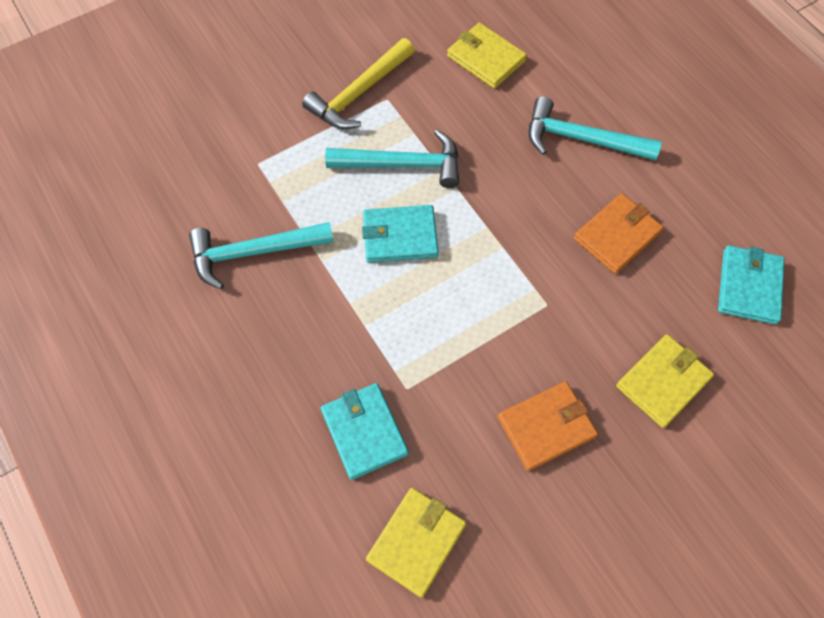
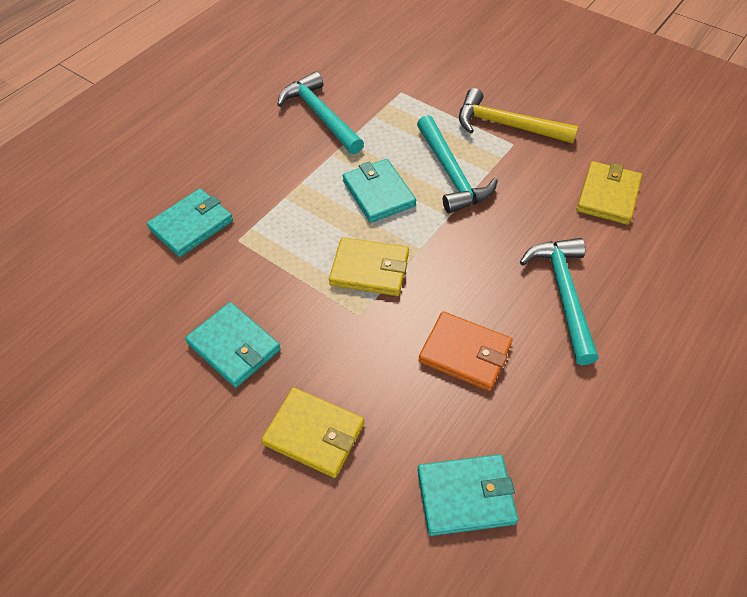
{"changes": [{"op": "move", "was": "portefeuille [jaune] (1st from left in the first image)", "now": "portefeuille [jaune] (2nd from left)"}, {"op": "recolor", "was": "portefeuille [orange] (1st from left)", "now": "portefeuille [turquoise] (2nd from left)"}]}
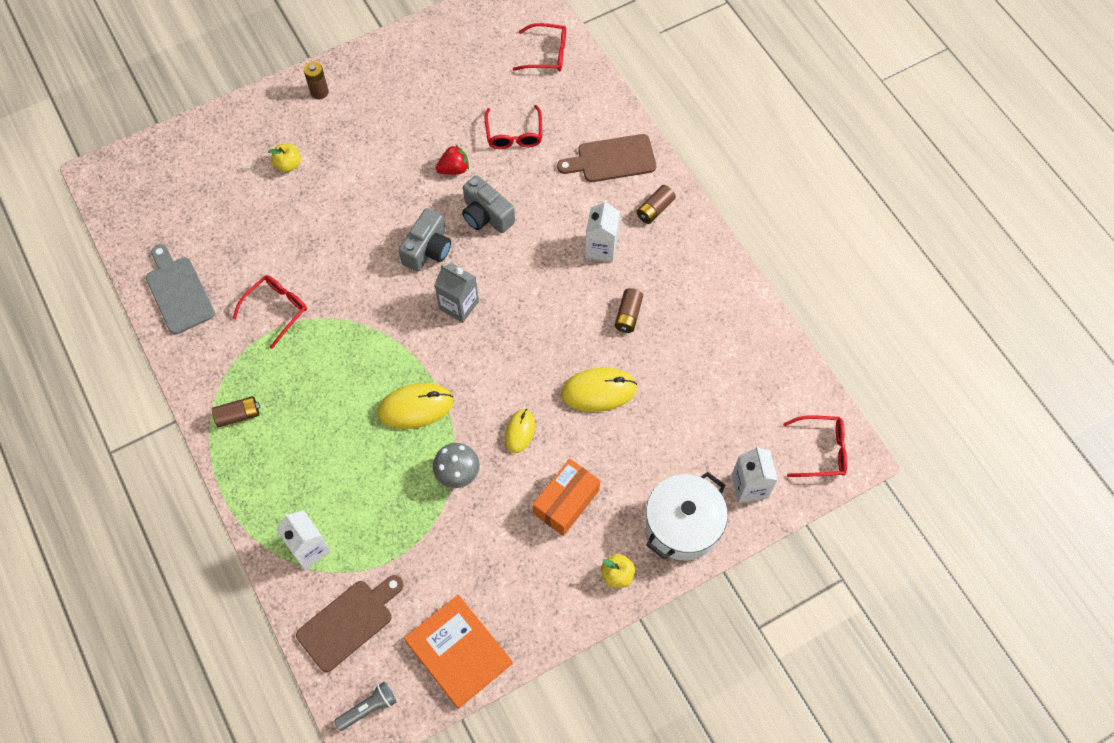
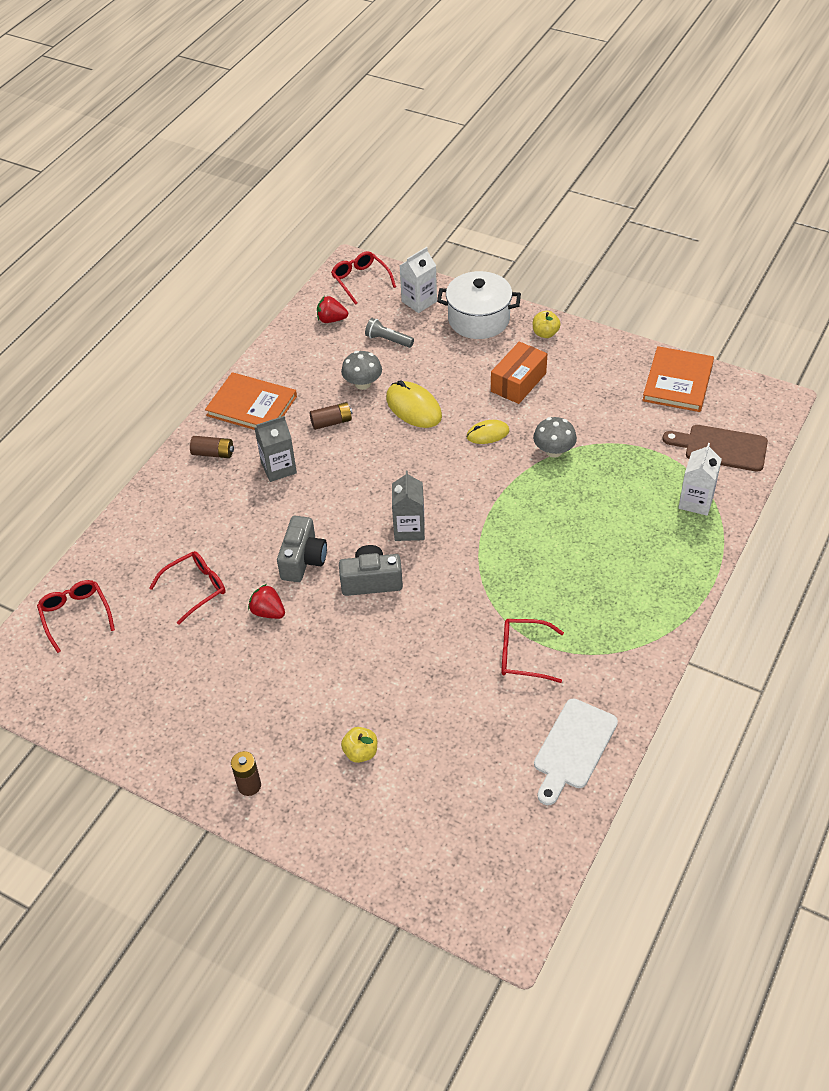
{"changes": [{"op": "recolor", "was": "planche à découper [gris]", "now": "planche à découper [blanc]"}, {"op": "delete", "was": "pile [marron] (1st from left)"}, {"op": "move", "was": "lampe de poche [gris]"}, {"op": "delete", "was": "souris [jaune] (1st from left)"}, {"op": "rotate", "was": "boîte [orange]", "clockwise": -60}, {"op": "delete", "was": "planche à découper [marron] (2nd from left)"}, {"op": "recolor", "was": "brique de lait [blanc] (2nd from left)", "now": "brique de lait [gris] (1st from left)"}, {"op": "insert", "now": "livre [orange] (1st from left)"}, {"op": "insert", "now": "fraise [rouge] (2nd from left)"}, {"op": "insert", "now": "champignon [gris] (1st from left)"}]}
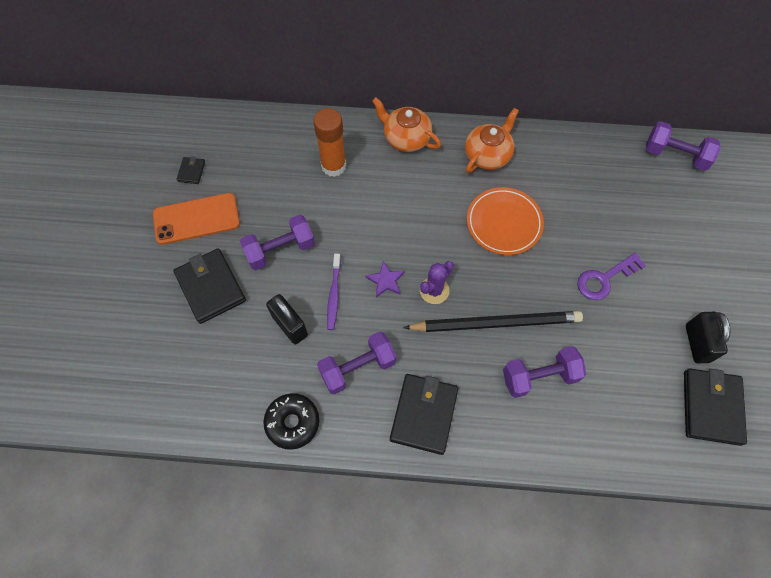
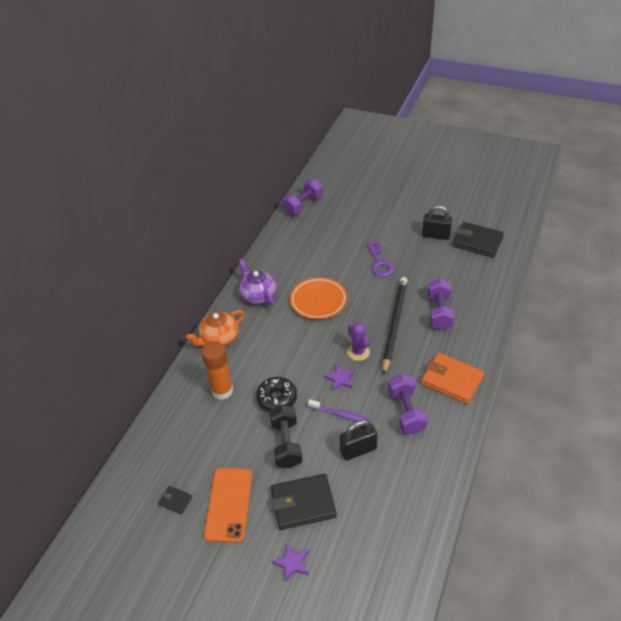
{"changes": [{"op": "recolor", "was": "haltère [violet] (1st from left)", "now": "haltère [noir]"}, {"op": "move", "was": "beignet [noir]"}, {"op": "recolor", "was": "portefeuille [noir] (3rd from left)", "now": "portefeuille [orange]"}, {"op": "recolor", "was": "théière [orange] (2nd from left)", "now": "théière [violet]"}, {"op": "insert", "now": "étoile [violet] (1st from left)"}]}
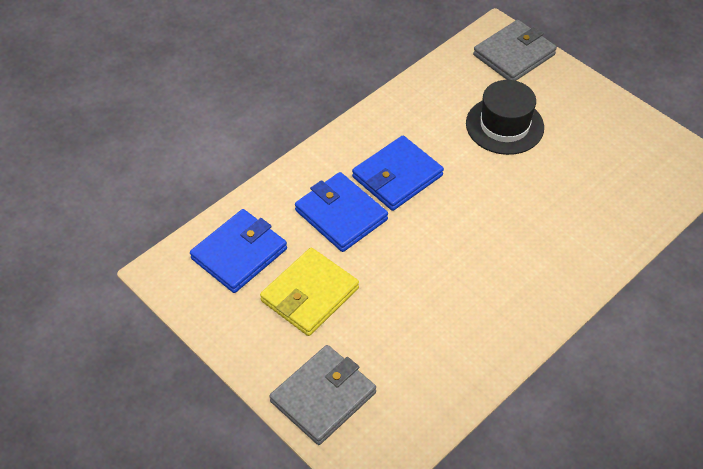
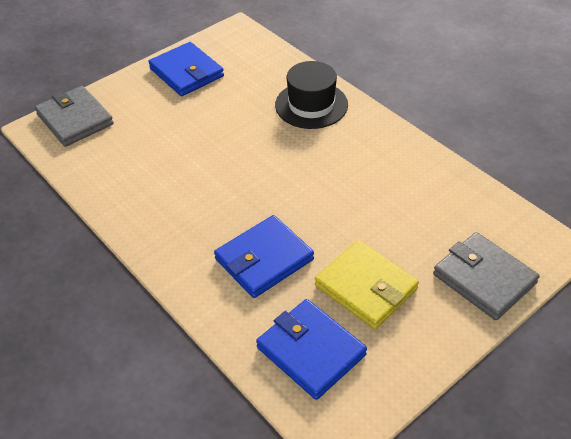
{"changes": [{"op": "move", "was": "portefeuille [bleu] (3rd from left in the first image)", "now": "portefeuille [bleu] (1st from left)"}, {"op": "move", "was": "chapeau [noir]"}]}
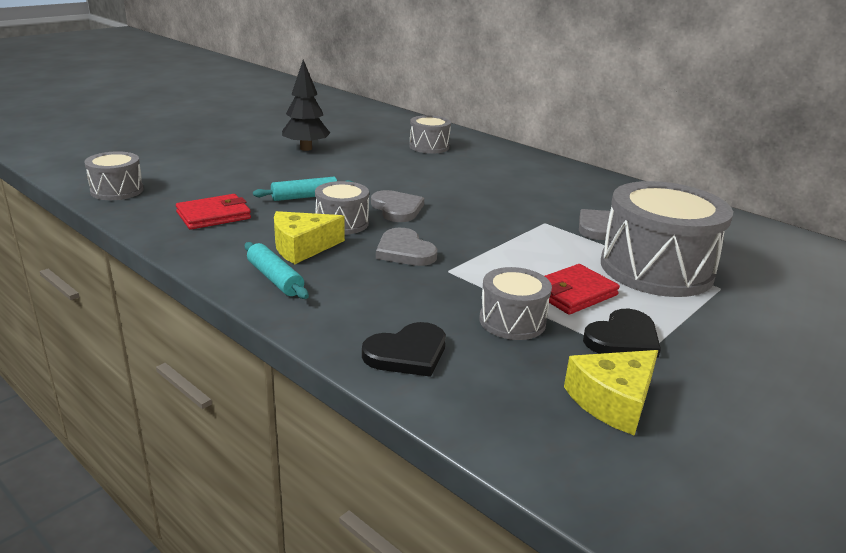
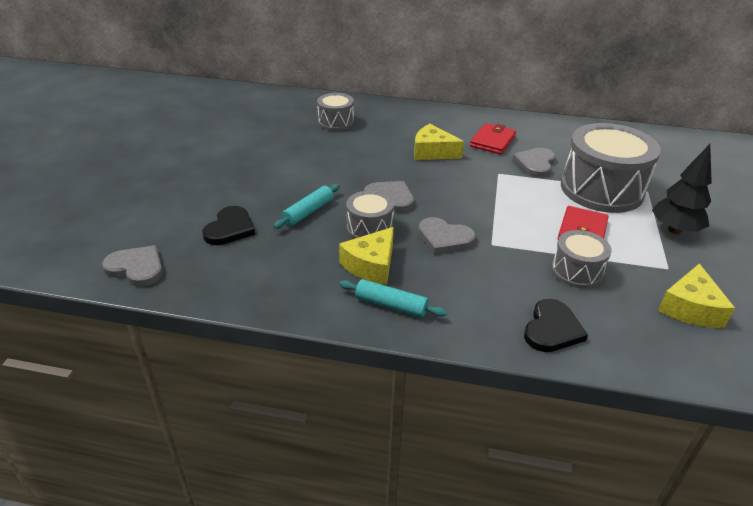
{"changes": [{"op": "replace", "was": "tambour [gris] (1st from left)", "now": "cœur [gris] (1st from left)"}, {"op": "move", "was": "portefeuille [rouge] (1st from left)"}, {"op": "move", "was": "arbre [noir]"}, {"op": "move", "was": "cœur [noir] (2nd from left in the first image)", "now": "cœur [noir] (1st from left)"}, {"op": "insert", "now": "fromage [jaune] (2nd from left)"}]}
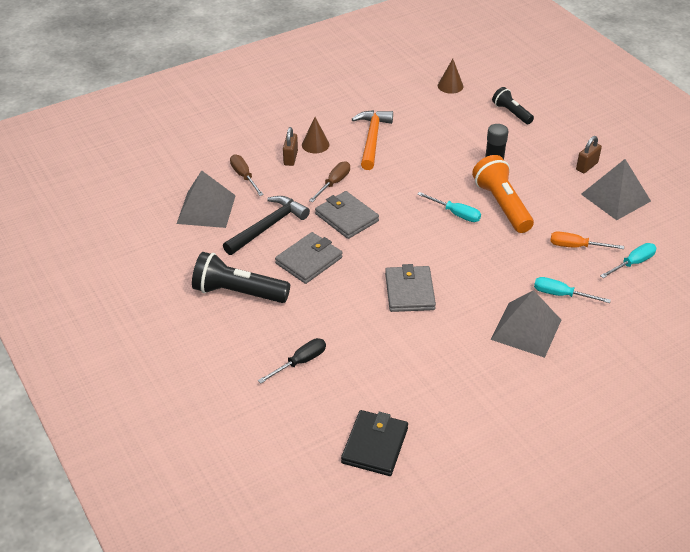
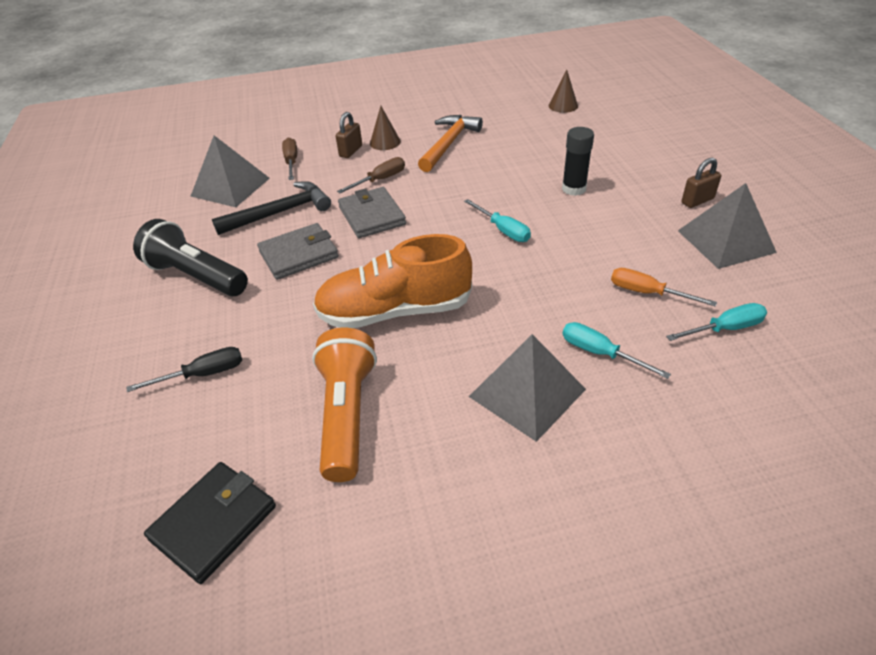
{"changes": [{"op": "replace", "was": "portefeuille [gris] (3rd from left)", "now": "chaussure [orange]"}, {"op": "move", "was": "lampe de poche [orange]"}, {"op": "delete", "was": "lampe de poche [noir] (2nd from left)"}]}
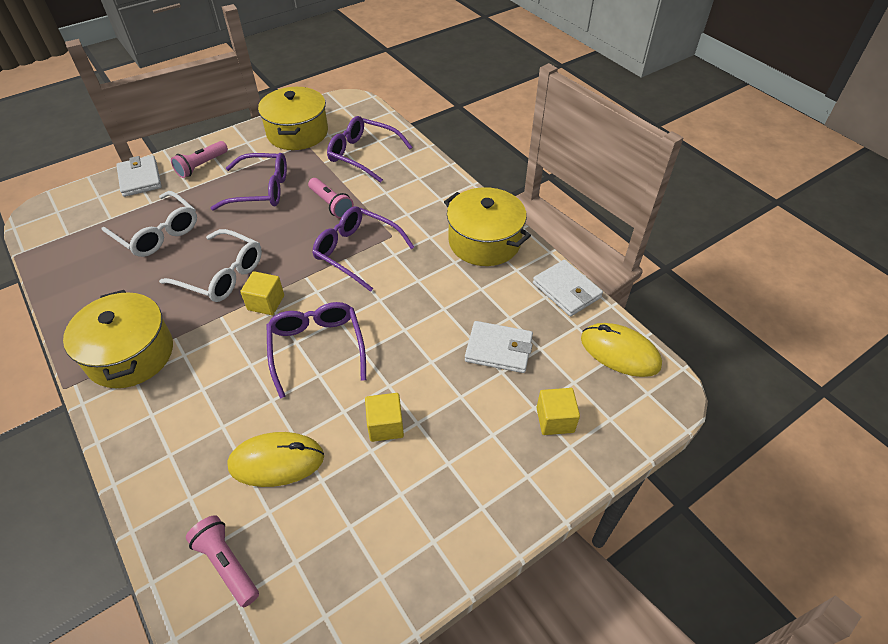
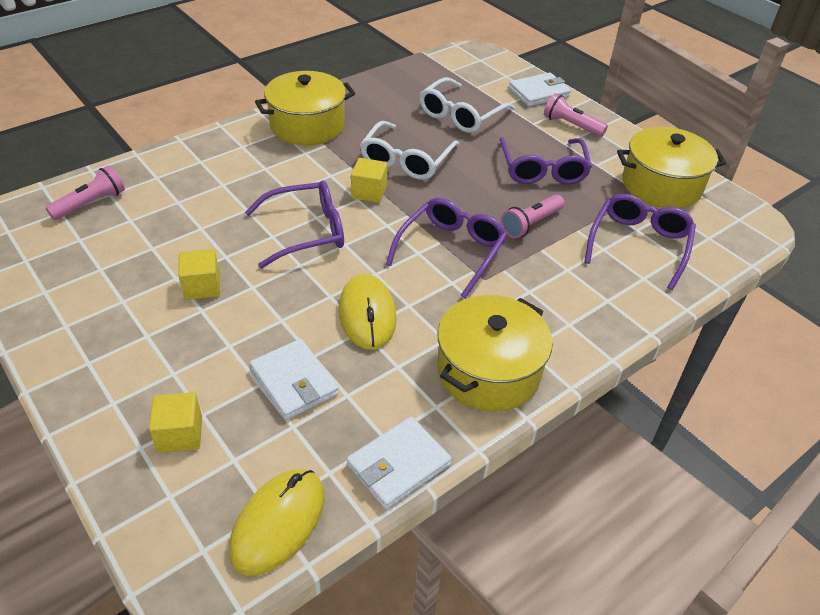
{"changes": [{"op": "move", "was": "souris [jaune] (1st from left in the first image)", "now": "souris [jaune] (2nd from left)"}, {"op": "rotate", "was": "portefeuille [blanc] (2nd from left in the first image)", "clockwise": -45}]}
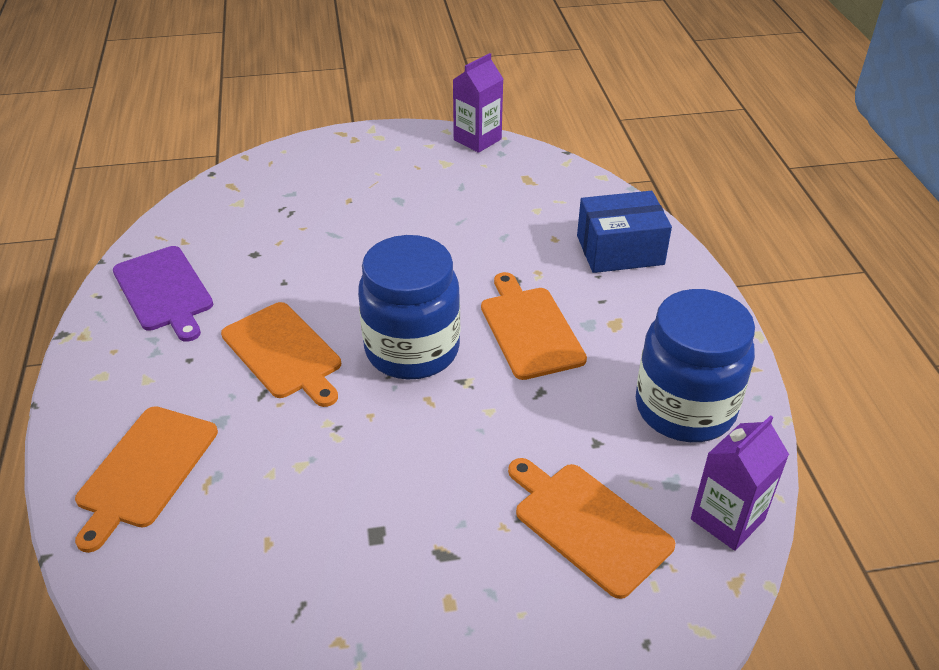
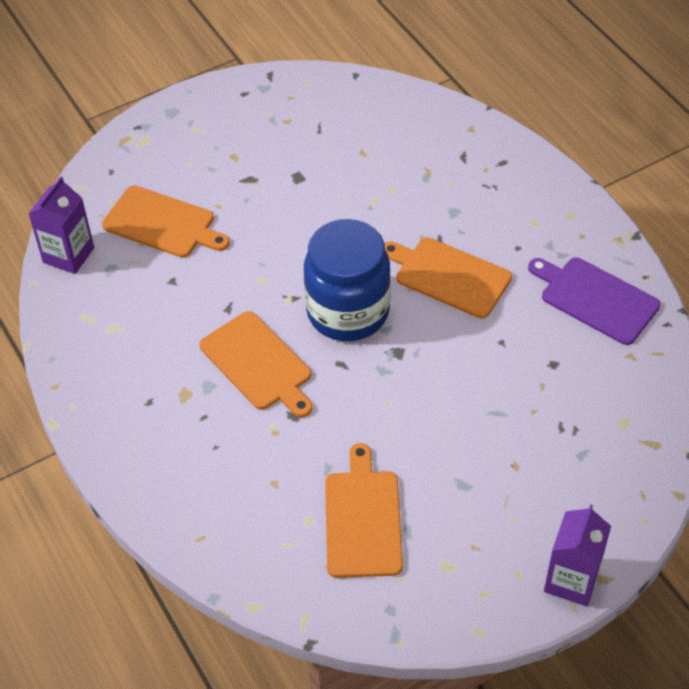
{"changes": [{"op": "move", "was": "planche à découper [orange] (1st from left in the first image)", "now": "planche à découper [orange] (3rd from left)"}, {"op": "move", "was": "brique de lait [violet] (1st from left in the first image)", "now": "brique de lait [violet] (2nd from left)"}, {"op": "delete", "was": "boîte [bleu]"}, {"op": "delete", "was": "bocal [bleu] (2nd from left)"}]}
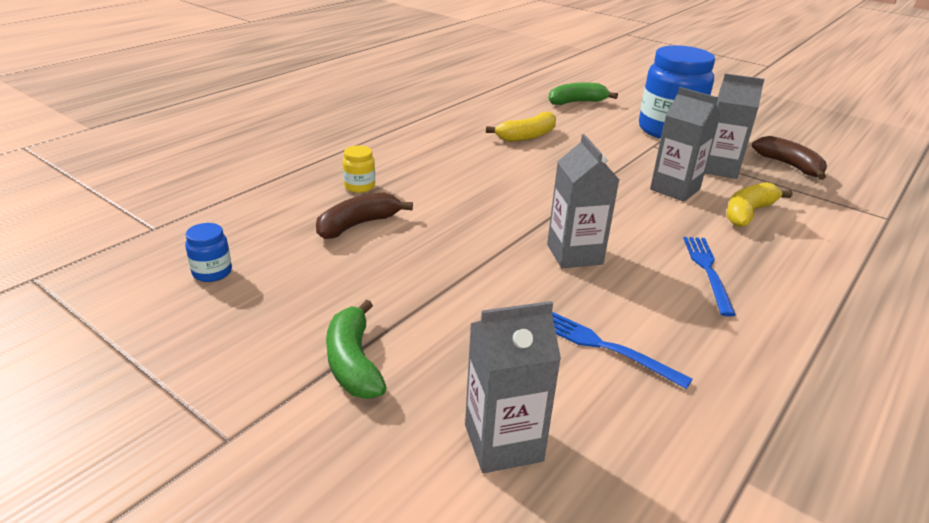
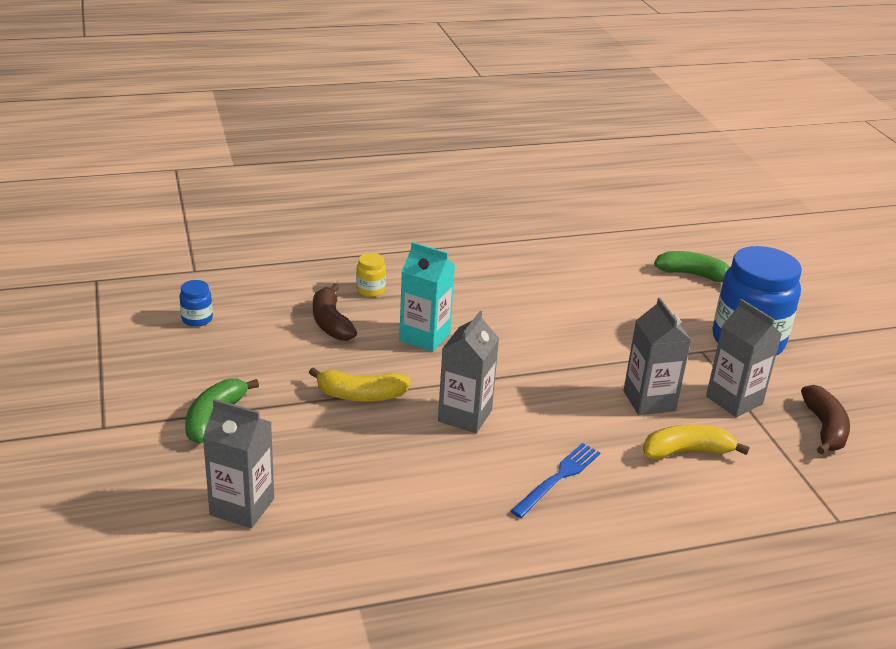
{"changes": [{"op": "rotate", "was": "banane [marron] (1st from left)", "clockwise": -105}, {"op": "move", "was": "banane [jaune] (1st from left)"}, {"op": "delete", "was": "fourchette [bleu] (1st from left)"}, {"op": "insert", "now": "brique de lait [turquoise]"}]}
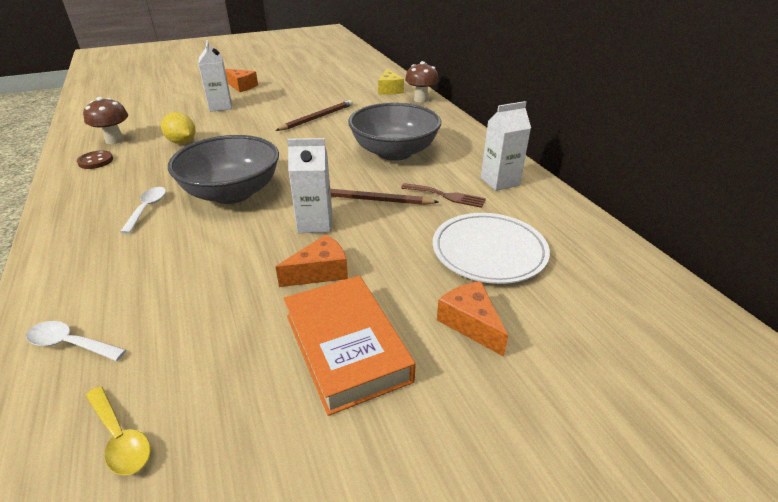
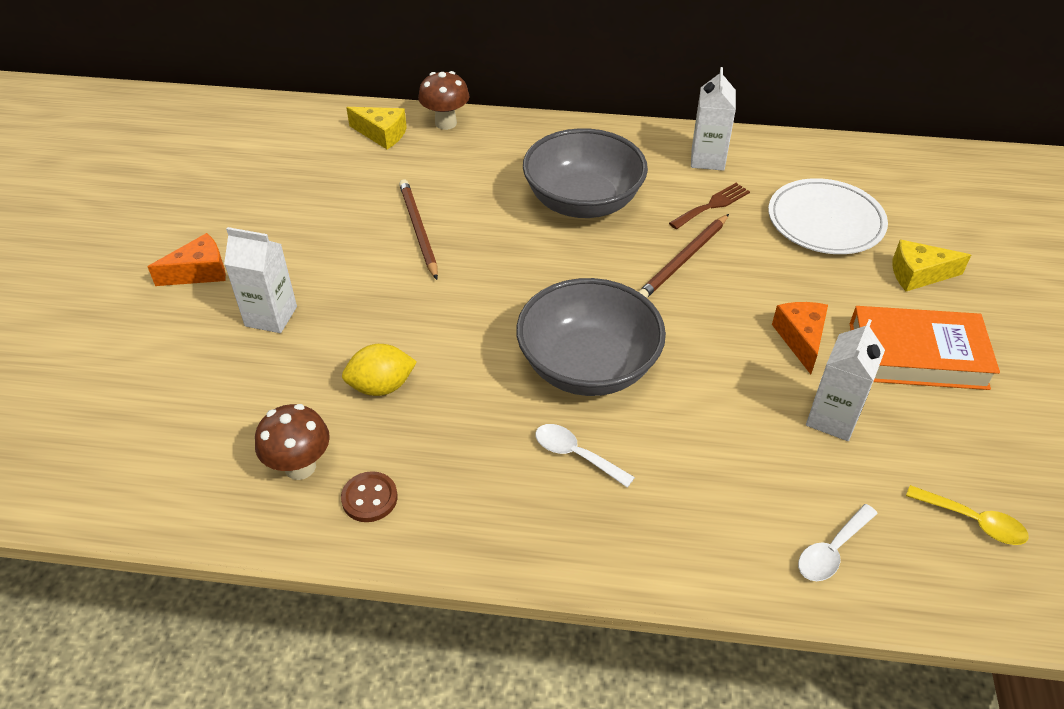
{"changes": [{"op": "rotate", "was": "cuillère [jaune]", "clockwise": 45}, {"op": "move", "was": "brique de lait [blanc] (2nd from left in the first image)", "now": "brique de lait [blanc] (3rd from left)"}, {"op": "recolor", "was": "fromage [orange] (3rd from left)", "now": "fromage [jaune] (2nd from left)"}]}
